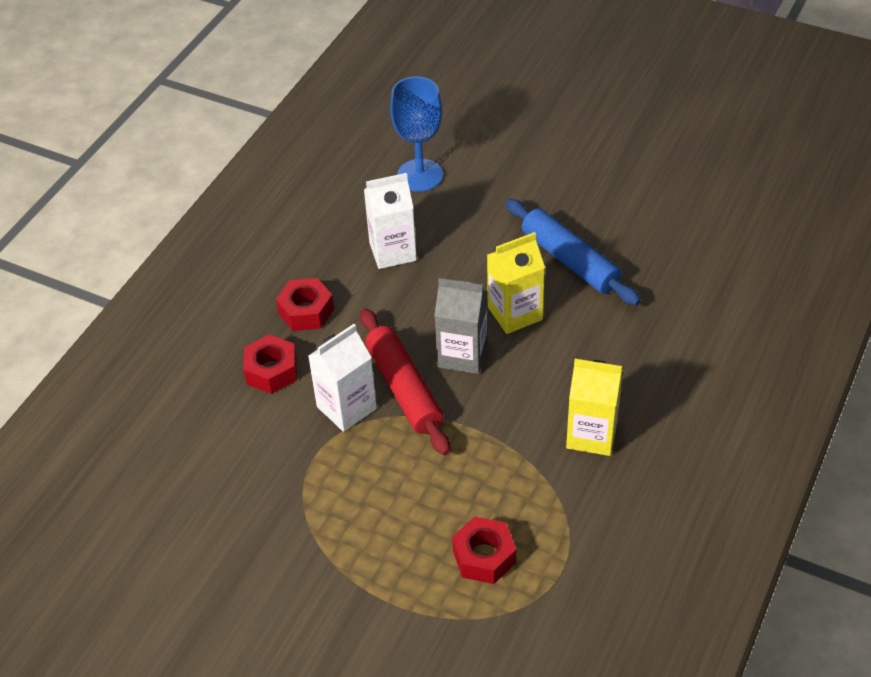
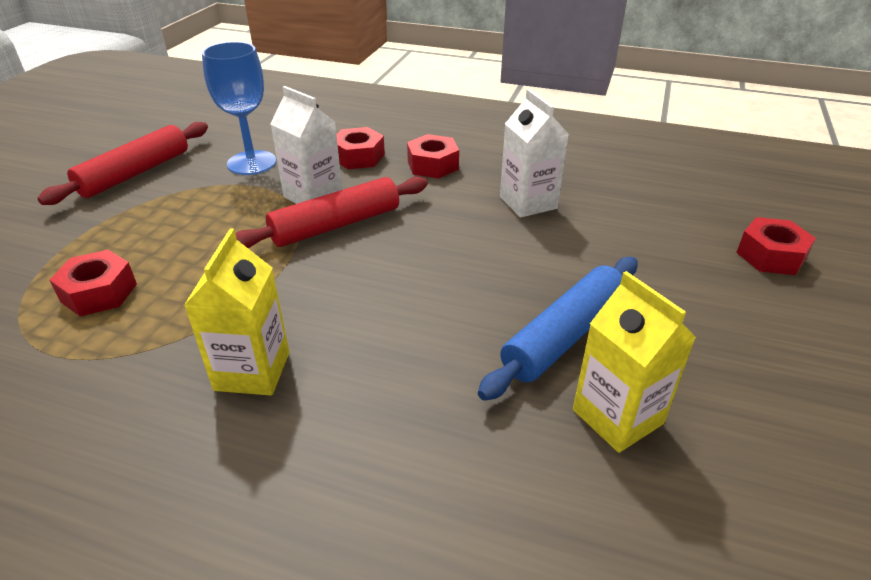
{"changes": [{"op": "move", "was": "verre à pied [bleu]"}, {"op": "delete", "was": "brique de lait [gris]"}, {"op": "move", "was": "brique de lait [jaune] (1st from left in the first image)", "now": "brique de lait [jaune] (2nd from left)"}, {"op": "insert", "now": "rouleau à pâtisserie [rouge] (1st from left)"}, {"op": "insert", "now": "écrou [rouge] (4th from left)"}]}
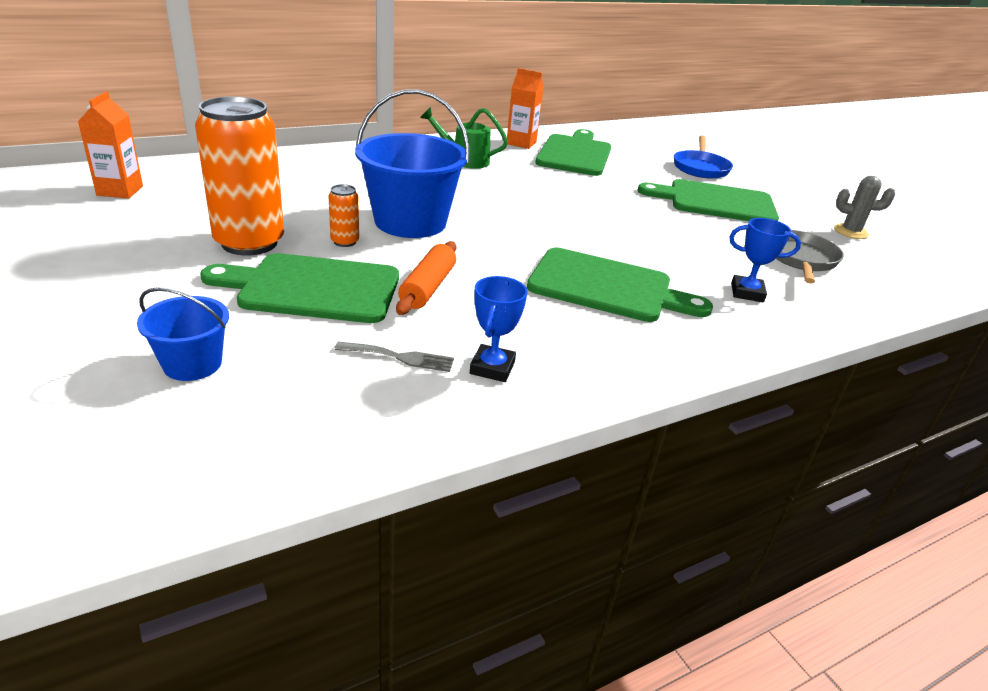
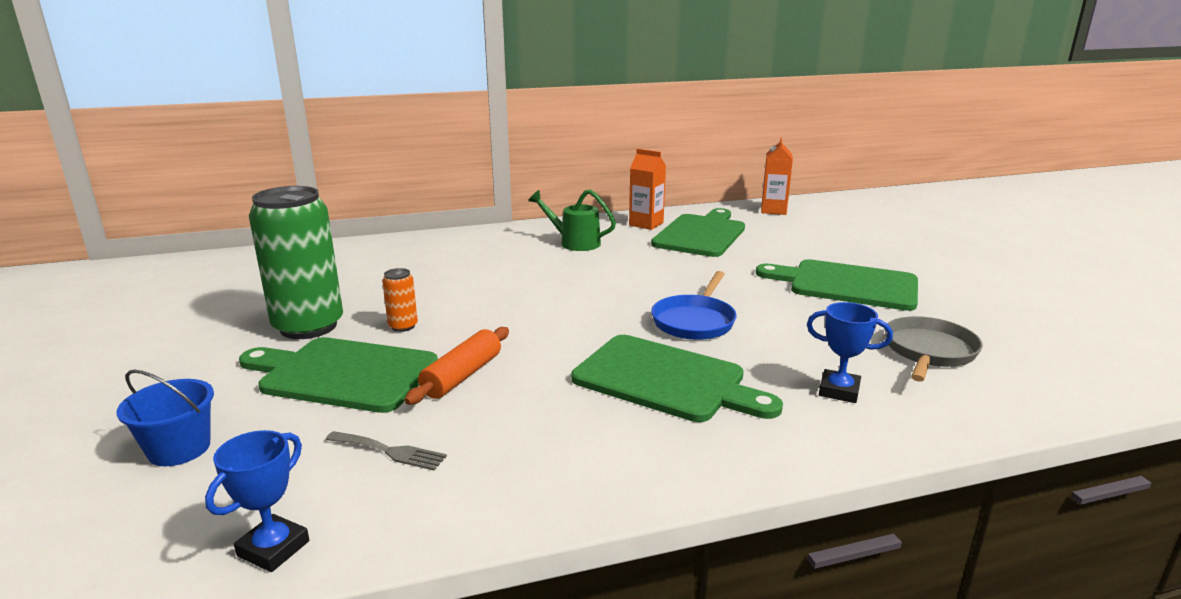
{"changes": [{"op": "move", "was": "brique de lait [orange] (1st from left in the first image)", "now": "brique de lait [orange] (2nd from left)"}, {"op": "recolor", "was": "canette [orange] (1st from left)", "now": "canette [vert]"}, {"op": "delete", "was": "seau [bleu] (2nd from left)"}, {"op": "move", "was": "trophée [bleu] (1st from left)"}, {"op": "move", "was": "poêle [bleu]"}, {"op": "delete", "was": "cactus [gris]"}]}
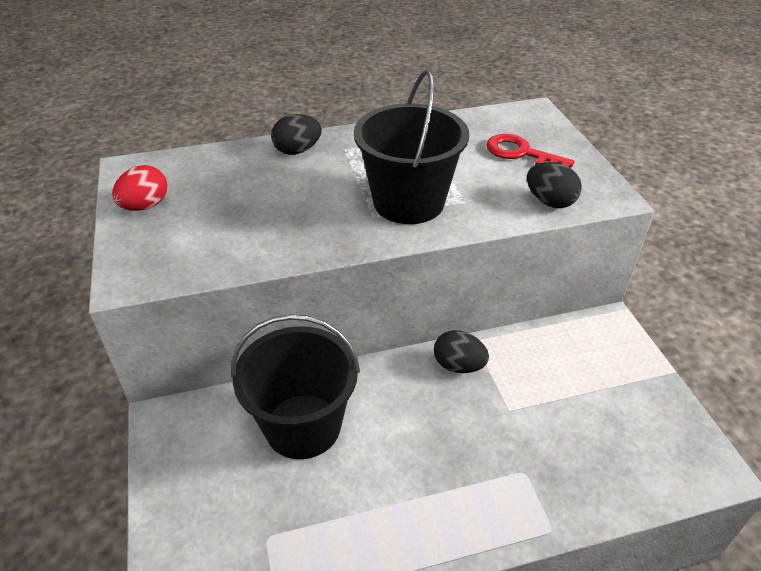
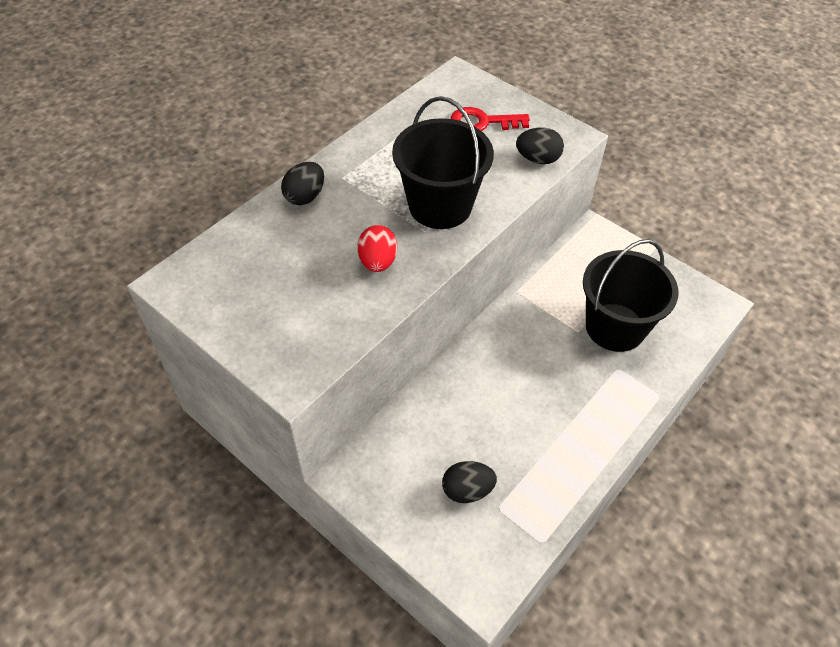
{"changes": [{"op": "move", "was": "œuf [rouge]"}, {"op": "move", "was": "seau [noir] (1st from left in the first image)", "now": "seau [noir] (2nd from left)"}, {"op": "move", "was": "œuf [noir] (2nd from left)"}]}
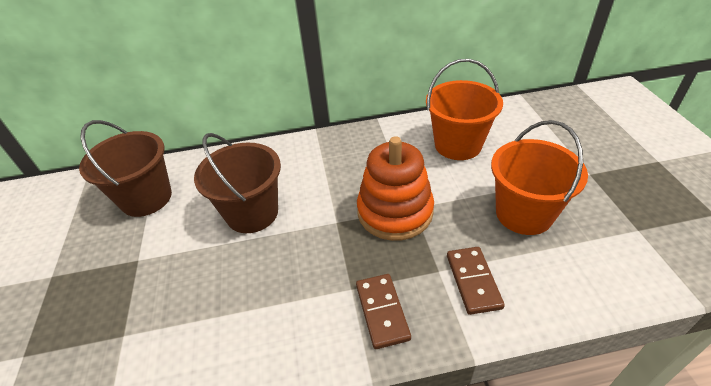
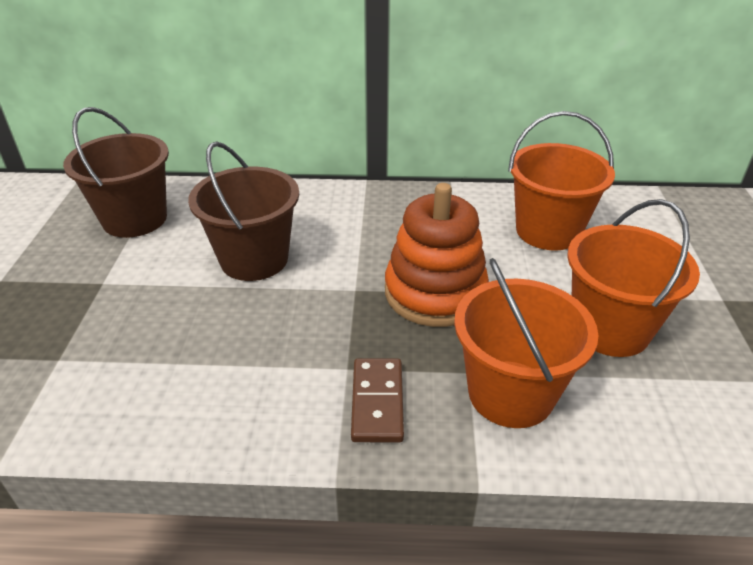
{"changes": [{"op": "replace", "was": "domino [marron] (2nd from left)", "now": "seau [orange] (1st from left)"}]}
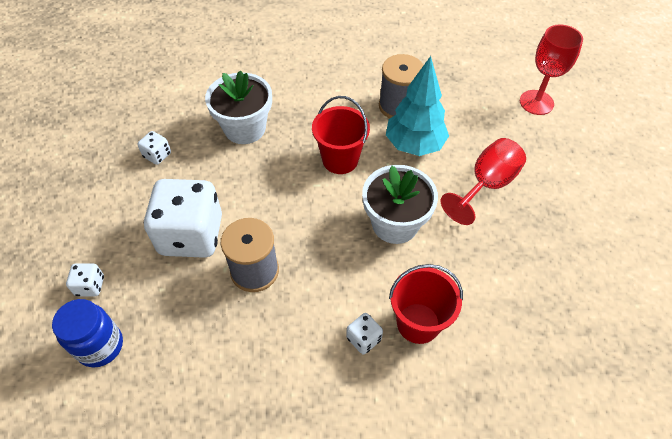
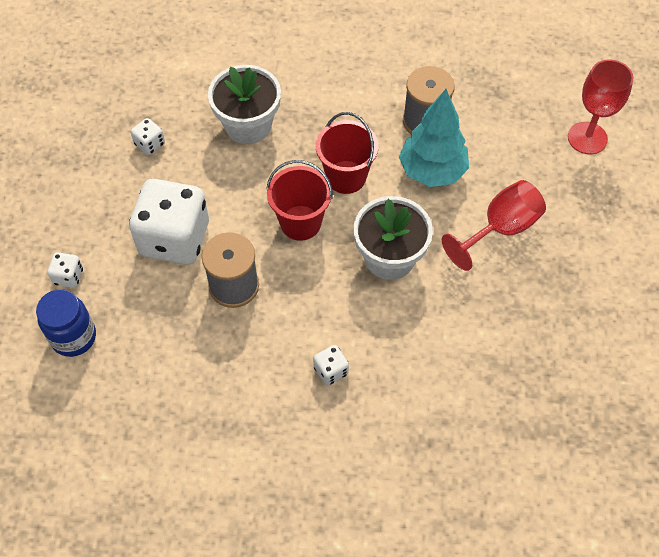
{"changes": [{"op": "move", "was": "seau [rouge] (2nd from left in the first image)", "now": "seau [rouge] (1st from left)"}]}
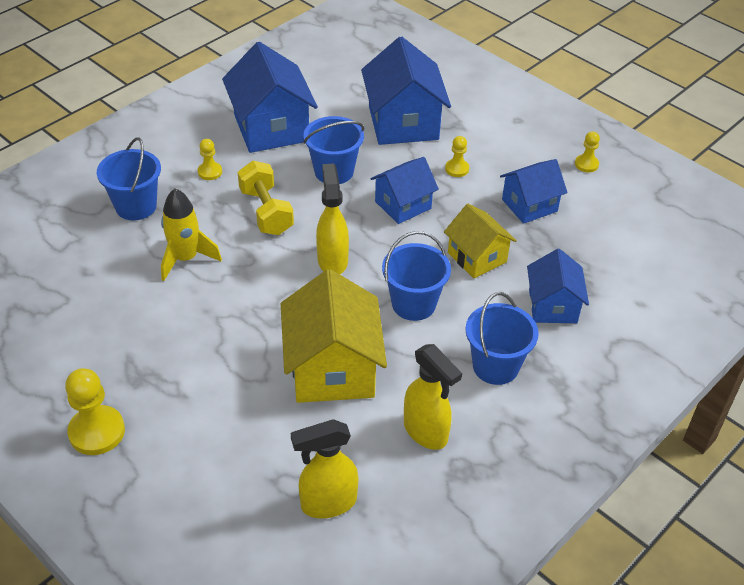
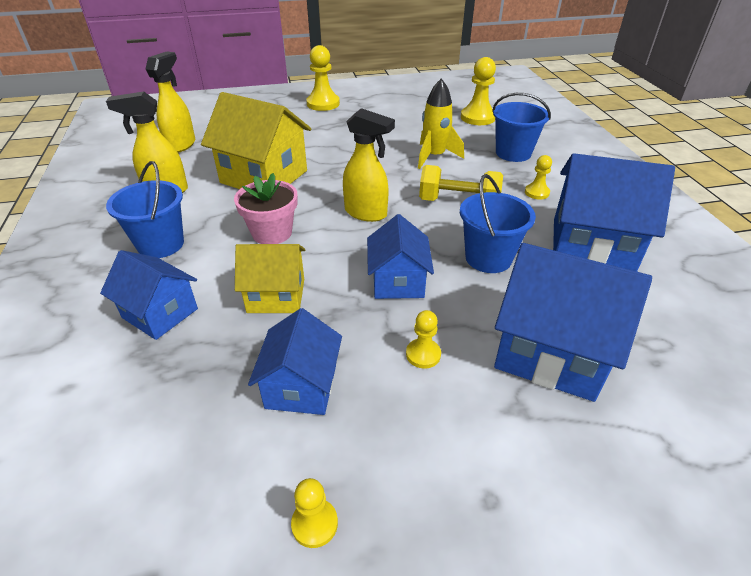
{"changes": [{"op": "replace", "was": "seau [bleu] (3rd from left)", "now": "pot de fleurs [rose]"}, {"op": "insert", "now": "pion [jaune] (4th from left)"}]}
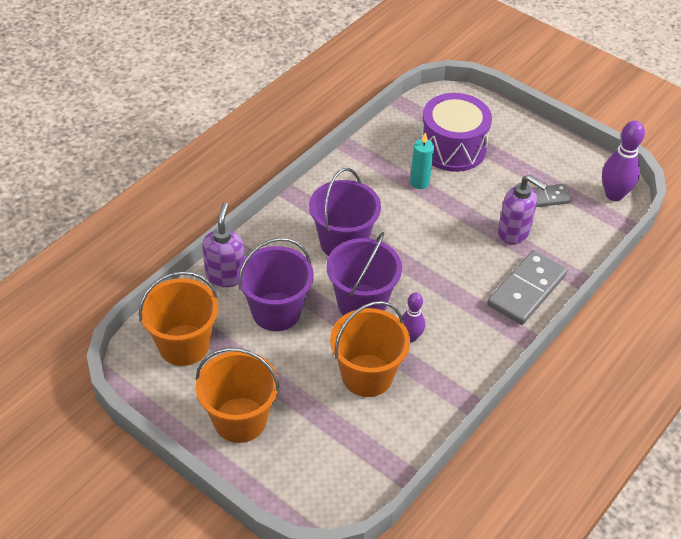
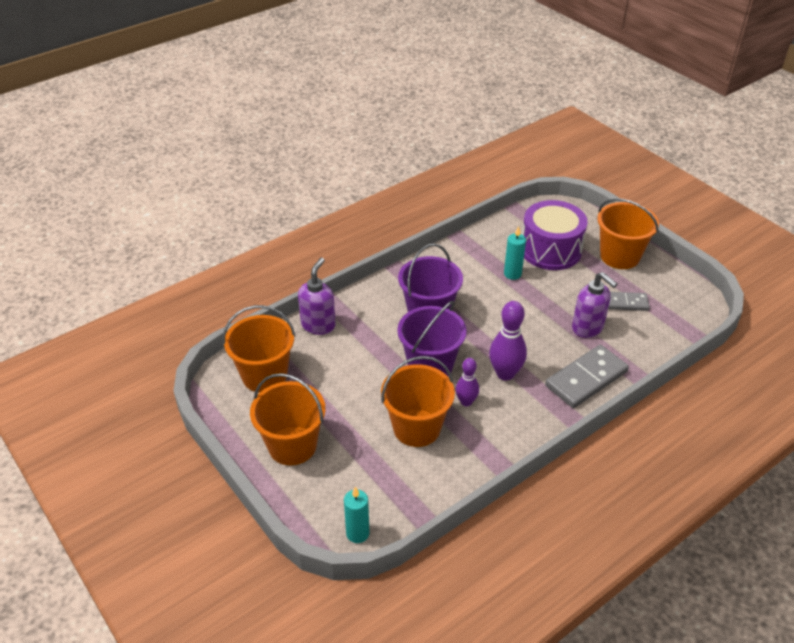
{"changes": [{"op": "delete", "was": "seau [violet] (1st from left)"}, {"op": "move", "was": "quille [violet] (2nd from left)"}, {"op": "insert", "now": "bougie [turquoise] (1st from left)"}, {"op": "insert", "now": "seau [orange] (4th from left)"}]}
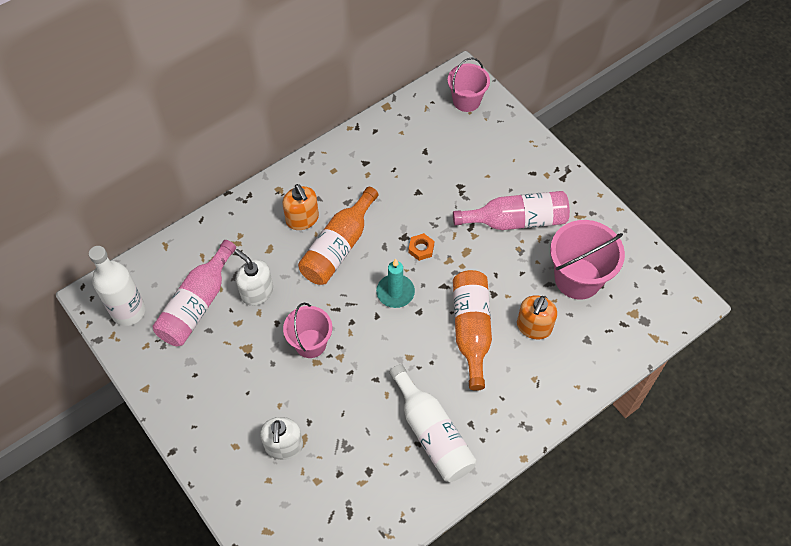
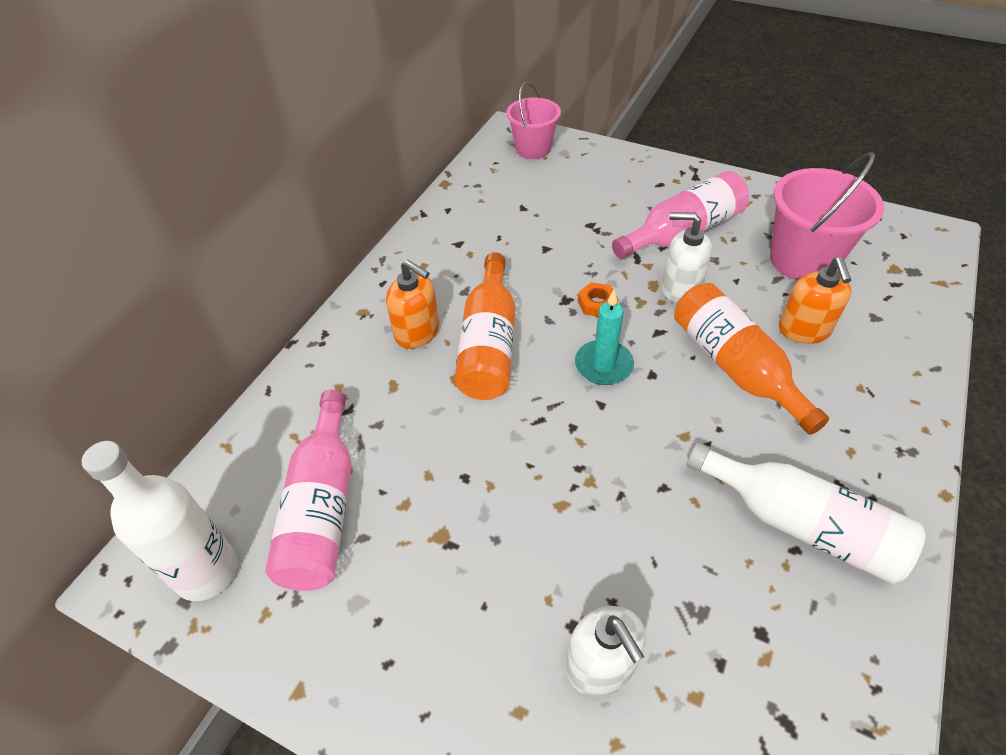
{"changes": [{"op": "move", "was": "distributeur de savon [blanc] (1st from left in the first image)", "now": "distributeur de savon [blanc] (2nd from left)"}, {"op": "delete", "was": "seau [rose] (1st from left)"}]}
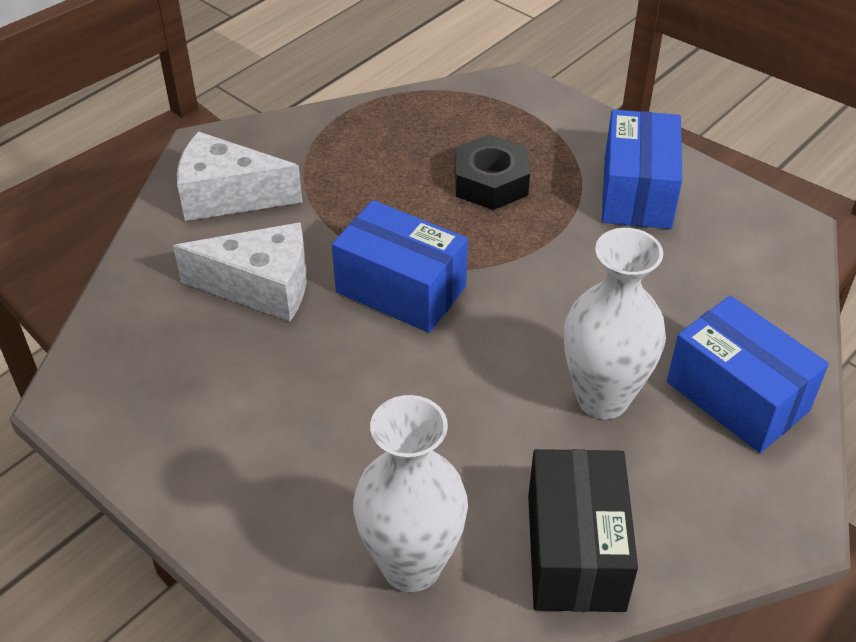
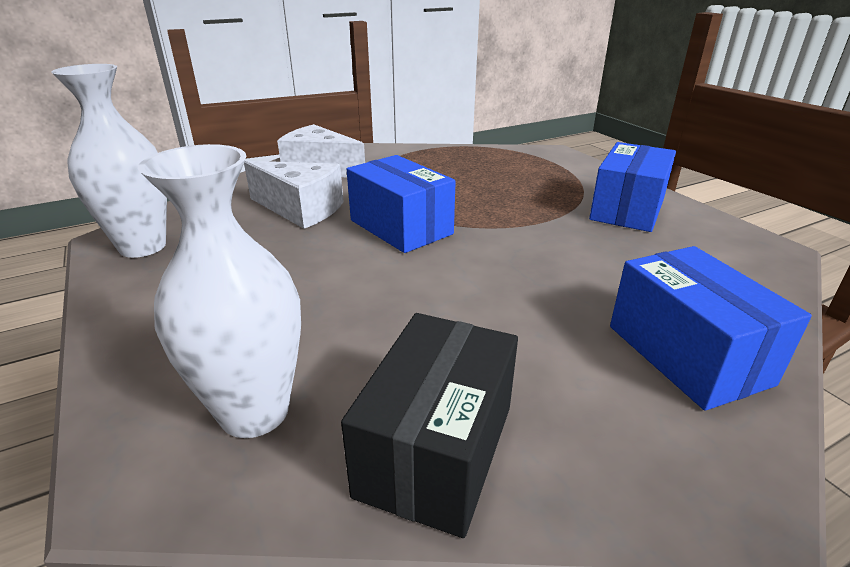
{"changes": [{"op": "delete", "was": "écrou [noir]"}, {"op": "move", "was": "vase [blanc] (2nd from left in the first image)", "now": "vase [blanc] (1st from left)"}]}
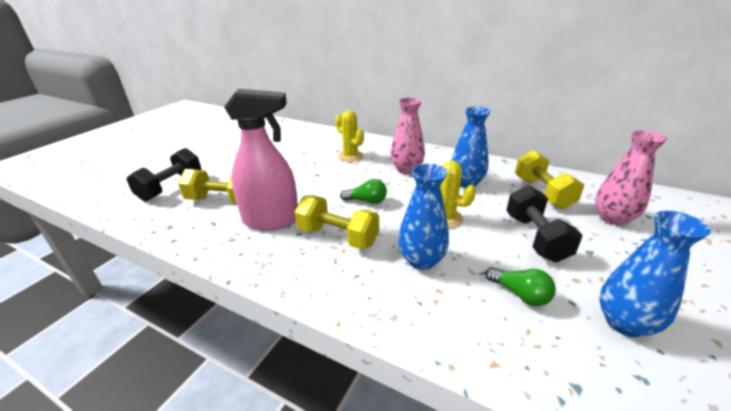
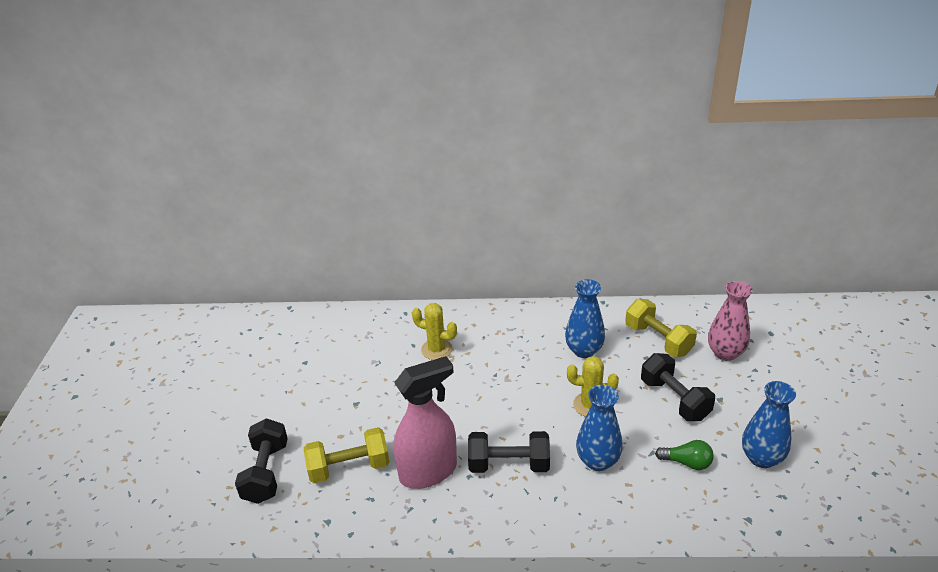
{"changes": [{"op": "recolor", "was": "haltère [jaune] (2nd from left)", "now": "haltère [noir] (2nd from left)"}, {"op": "delete", "was": "ampoule [vert] (1st from left)"}, {"op": "delete", "was": "vase [rose] (1st from left)"}]}
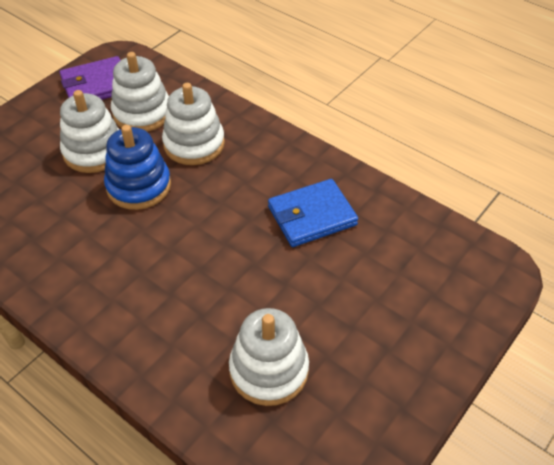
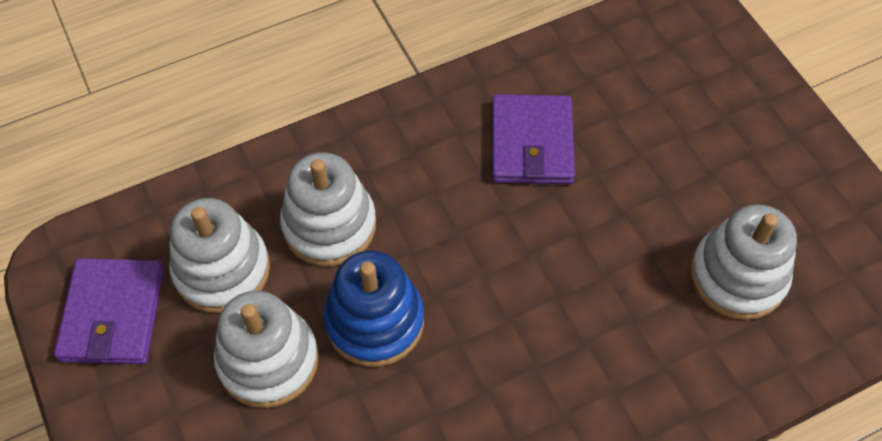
{"changes": [{"op": "recolor", "was": "portefeuille [bleu]", "now": "portefeuille [violet] (2nd from left)"}]}
